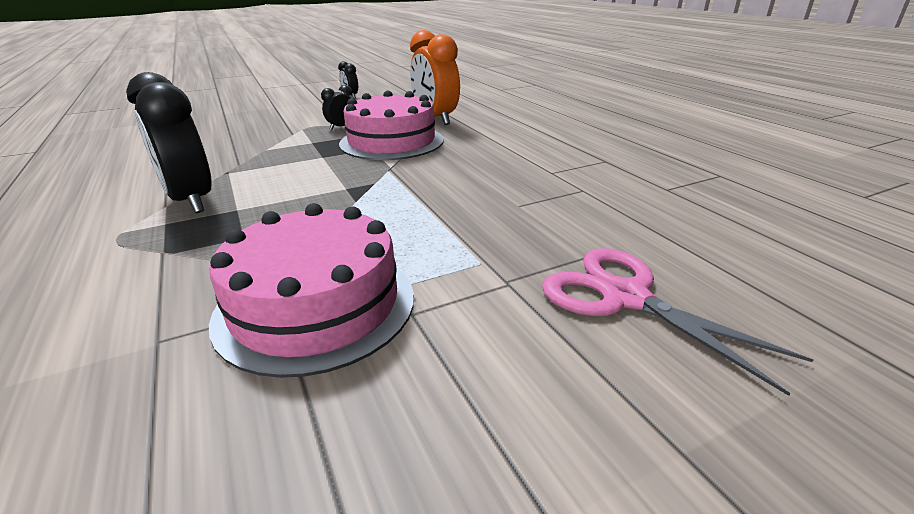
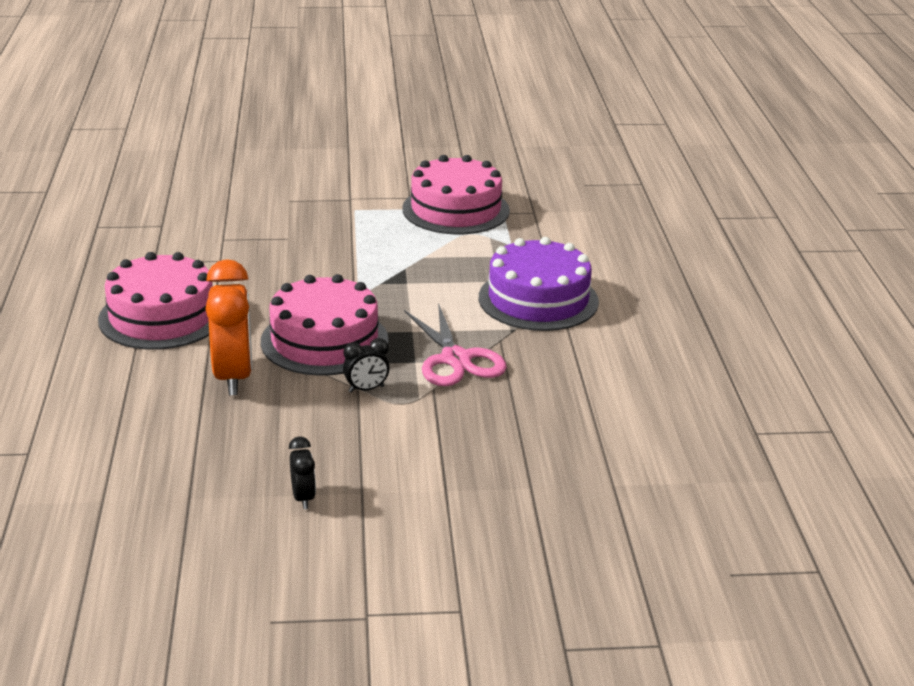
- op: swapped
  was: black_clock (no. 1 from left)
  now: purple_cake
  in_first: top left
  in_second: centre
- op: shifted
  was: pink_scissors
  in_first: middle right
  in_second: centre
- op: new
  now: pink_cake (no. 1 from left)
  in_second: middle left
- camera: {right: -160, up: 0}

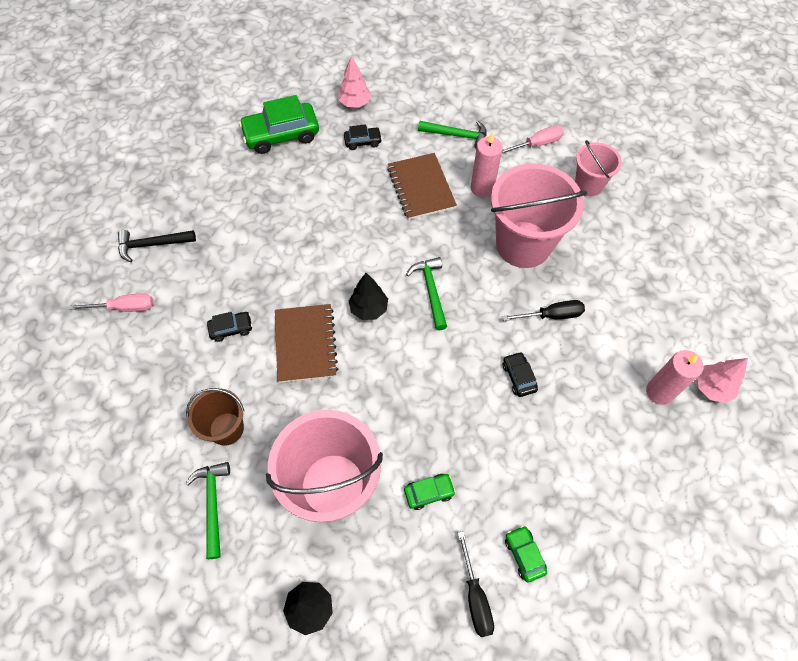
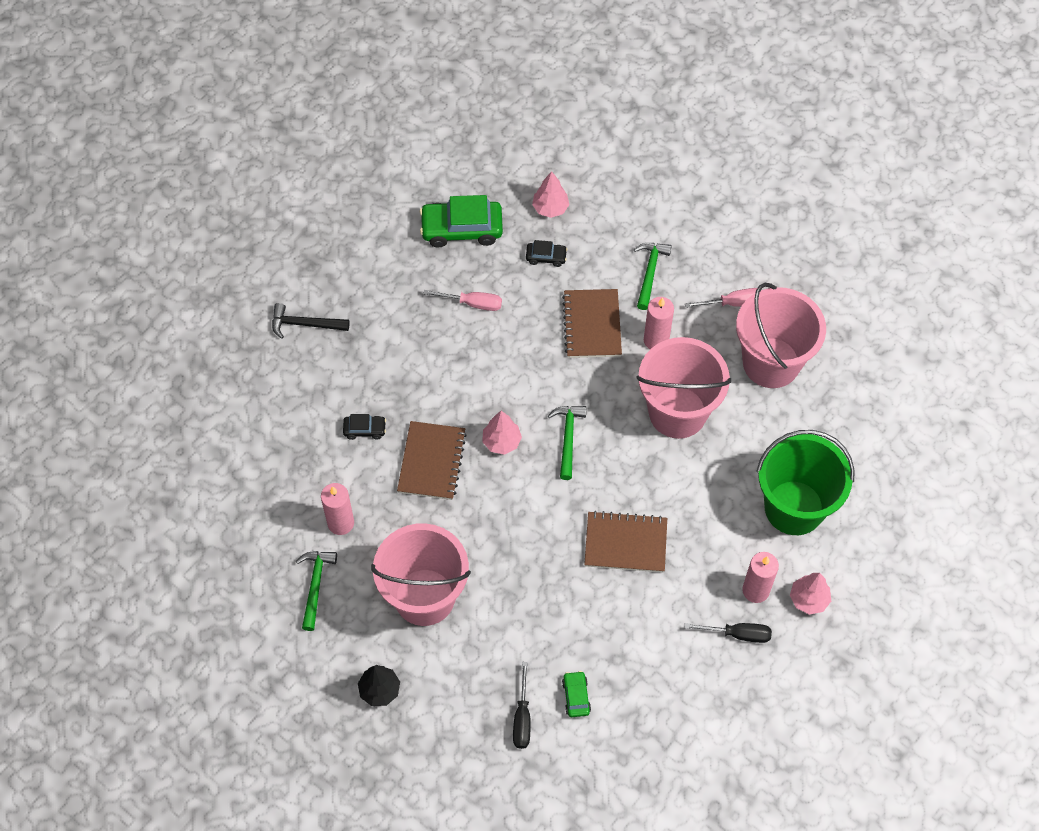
- op: rotated
  was: green_hammer (no. 3 from left)
  in_first: top centre
  in_second: top centre
  clockwise: -105
- op: scaled
  was: pink_bucket (no. 3 from left)
  in_first: top right
  in_second: middle right
  ratio: 1.85
- op: repainted
  was: black_tree (no. 2 from left)
  now: pink_tree (no. 1 from left)
  in_first: centre
  in_second: centre
- op: shifted
  was: pink_screwdriver (no. 1 from left)
  in_first: middle left
  in_second: centre
- op: shifted
  was: black_screwdriver (no. 2 from left)
  in_first: middle right
  in_second: bottom right
- op: swapped
  was: black_car (no. 3 from left)
  now: brown_notebook (no. 3 from left)
  in_first: centre
  in_second: centre
- op: swapped
  was: brown_bucket
  now: pink_candle (no. 1 from left)
  in_first: middle left
  in_second: middle left
- op: gone
  was: green_car (no. 2 from left)
  in_first: bottom centre
- op: new
  now: green_bucket
  in_second: middle right
- camera: {right: 15, up: 0}

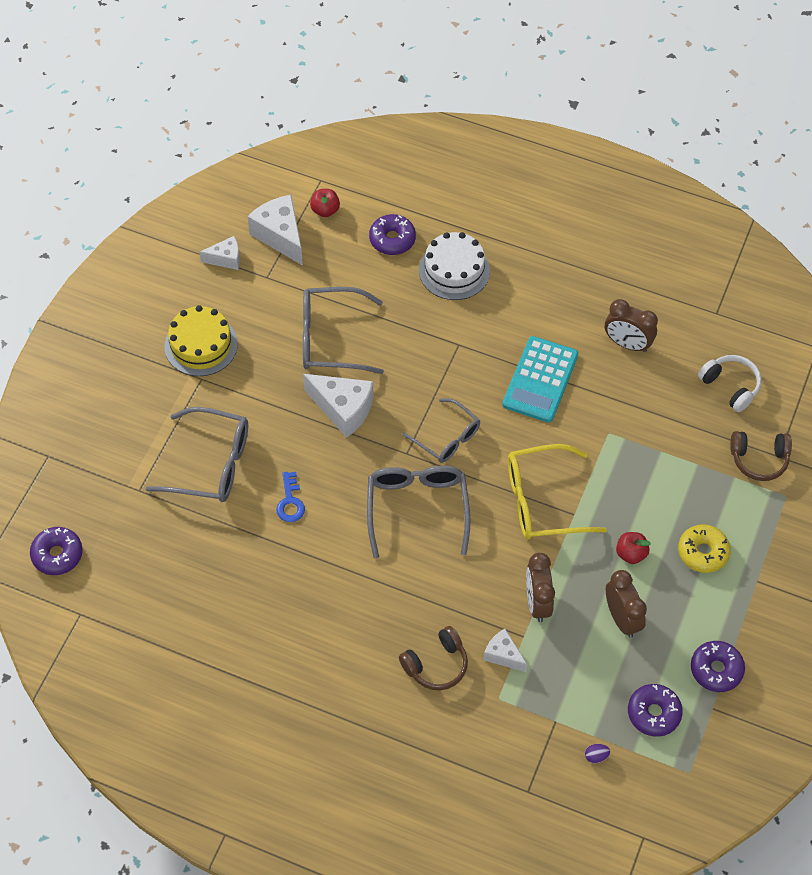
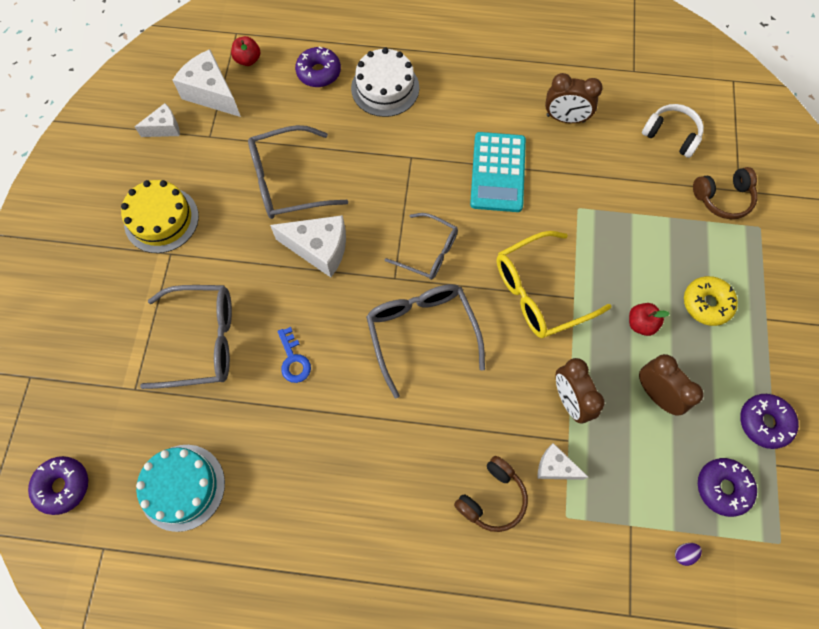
- op: new
  now: turquoise_cake
  in_second: bottom left
- camera: {right: -15, up: 10}

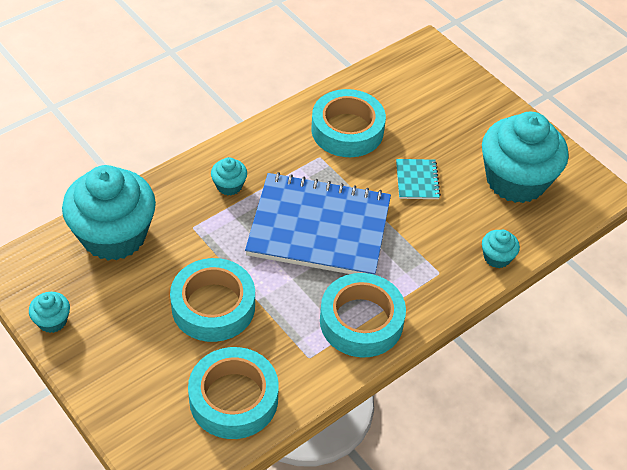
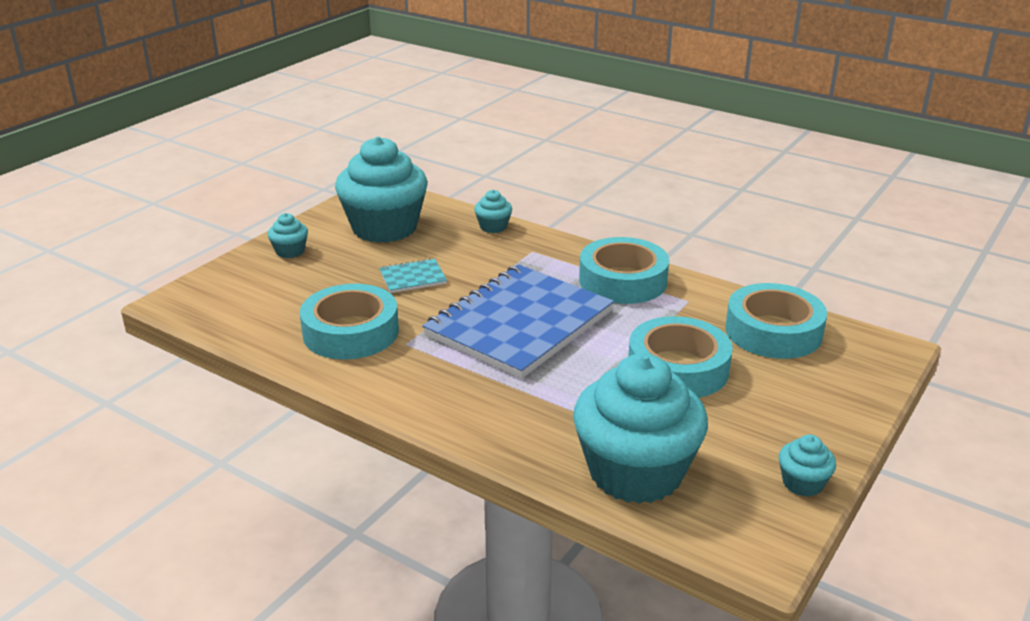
- op: shifted
  was: turquoise_cupcake (no. 3 from left in the first image)
  now: turquoise_cupcake (no. 1 from left)
  in_first: centre
  in_second: middle left
- op: rotated
  was: blue_notebook
  in_first: centre
  in_second: centre
  clockwise: 45
- camera: {right: -105, up: -20}

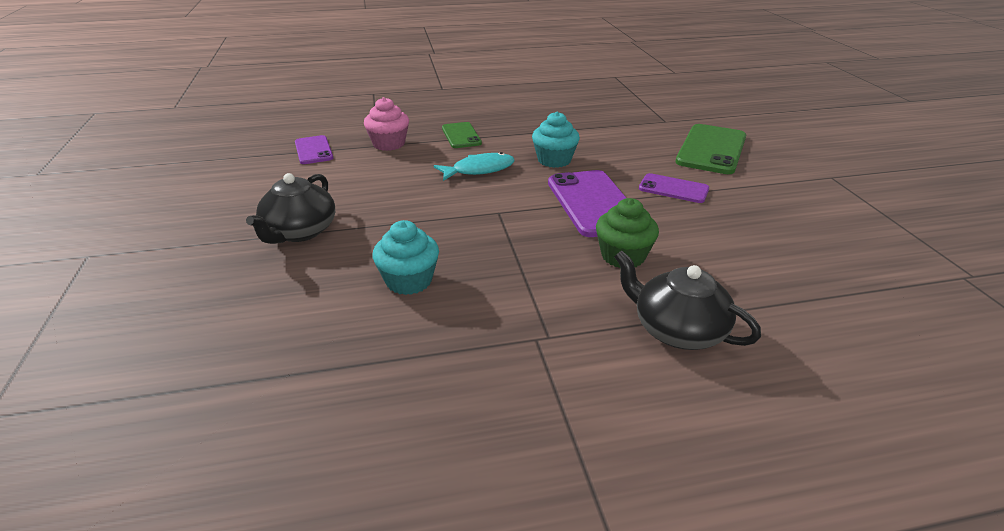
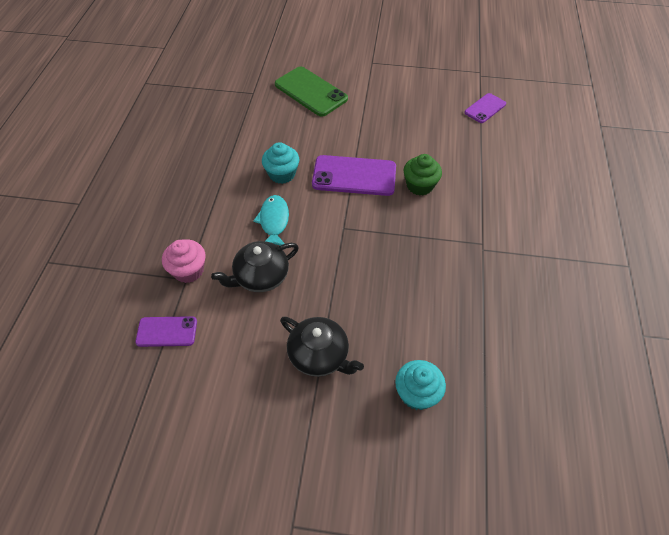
- op: gone
  was: green_phone (no. 1 from left)
  in_first: top centre
- op: shifted
  was: purple_phone (no. 3 from left)
  in_first: middle right
  in_second: top right
- op: shifted
  was: turquoise_cupcake (no. 1 from left in the first image)
  now: turquoise_cupcake (no. 2 from left)
  in_first: centre
  in_second: bottom centre
- op: shifted
  was: black_teapot (no. 2 from left in the first image)
  now: black_teapot (no. 1 from left)
  in_first: middle right
  in_second: centre
- camera: {right: -70, up: 20}

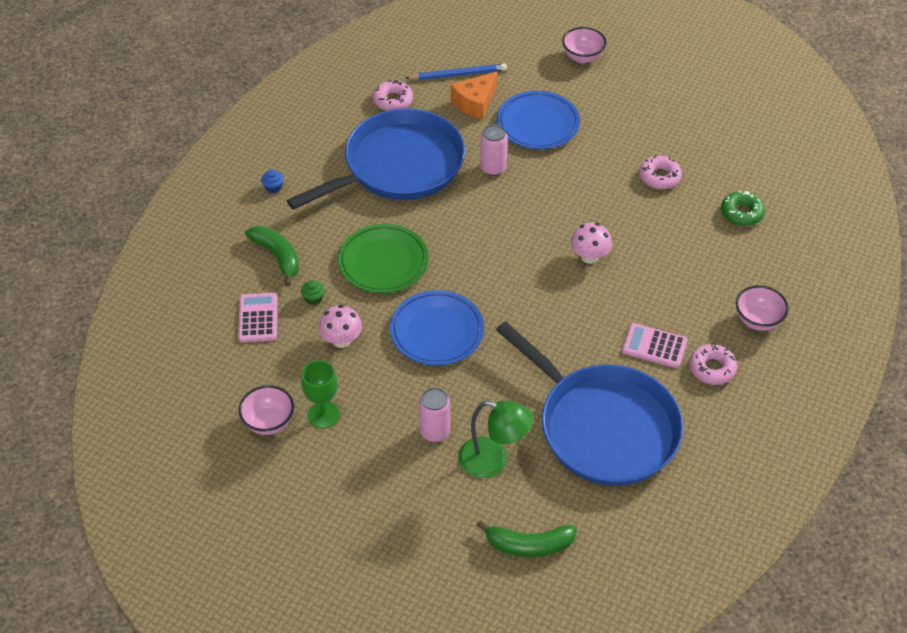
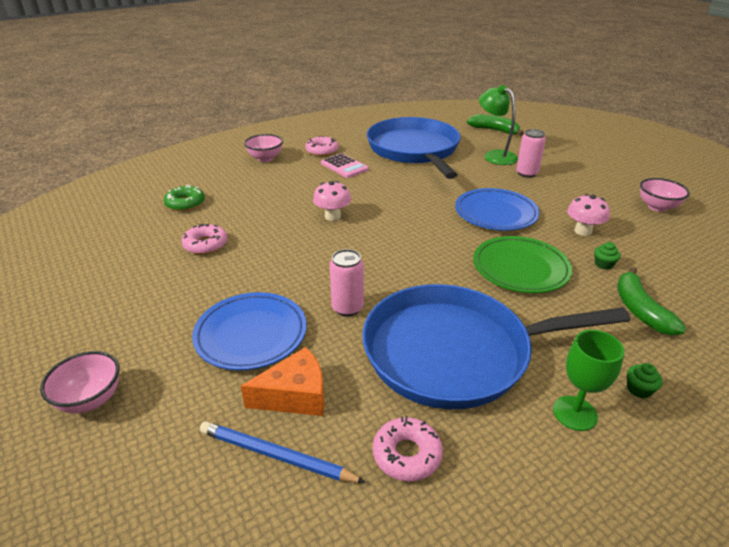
- op: repainted
  was: blue_cupcake
  now: green_cupcake (no. 2 from left)
  in_first: top left
  in_second: bottom right
- op: gone
  was: pink_calculator (no. 1 from left)
  in_first: middle left
- op: shifted
  was: green_goblet
  in_first: centre
  in_second: bottom right
- camera: {right: -150, up: -15}

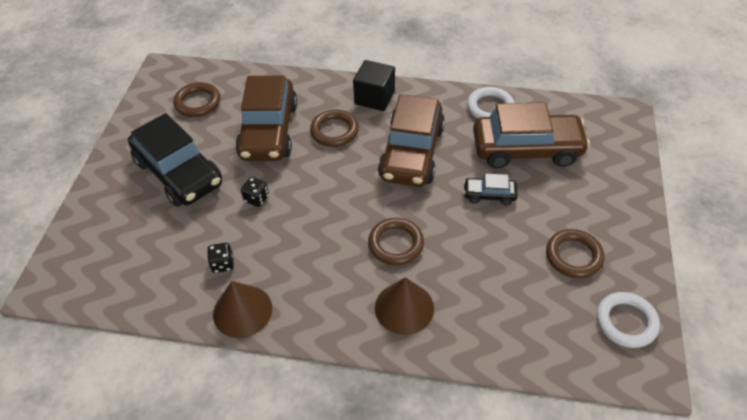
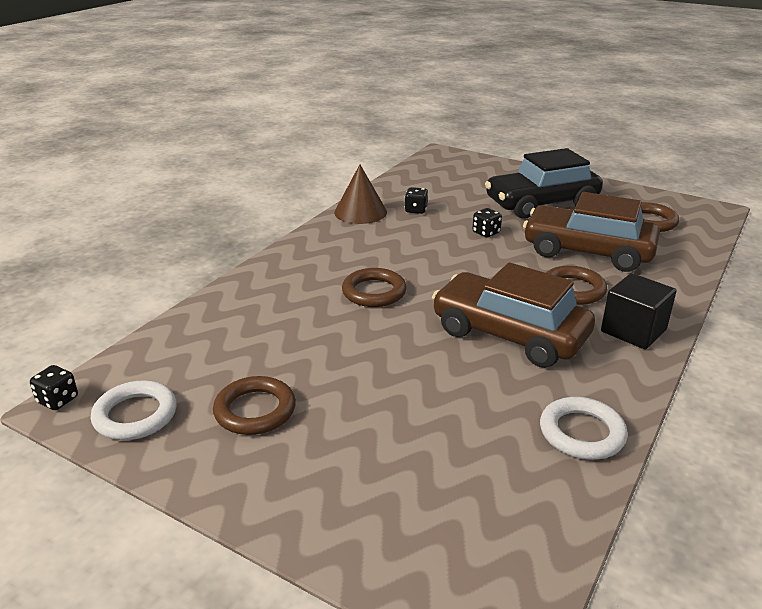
- op: gone
  was: brown_car (no. 3 from left)
  in_first: top right
- op: gone
  was: black_car (no. 2 from left)
  in_first: centre
- op: gone
  was: brown_cone (no. 2 from left)
  in_first: bottom centre
- op: new
  now: black_dice (no. 1 from left)
  in_second: middle left
- camera: {right: 110, up: -20}

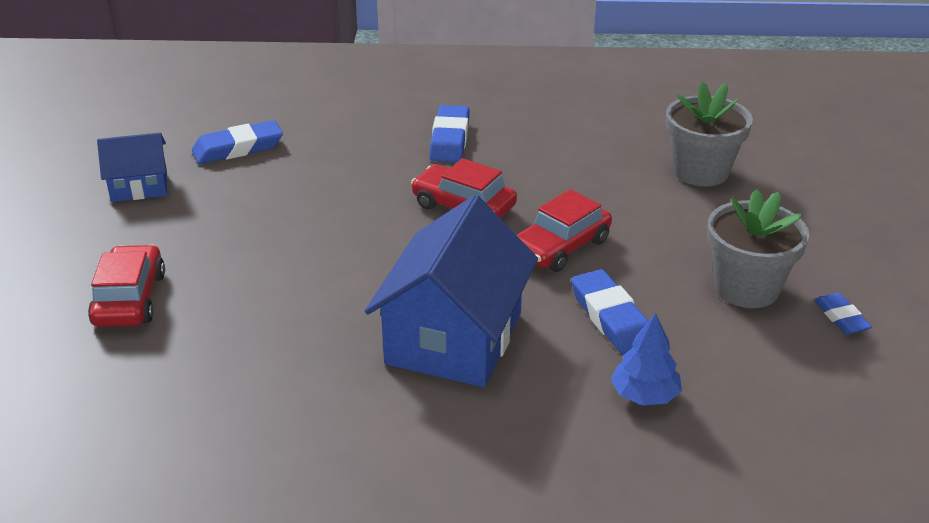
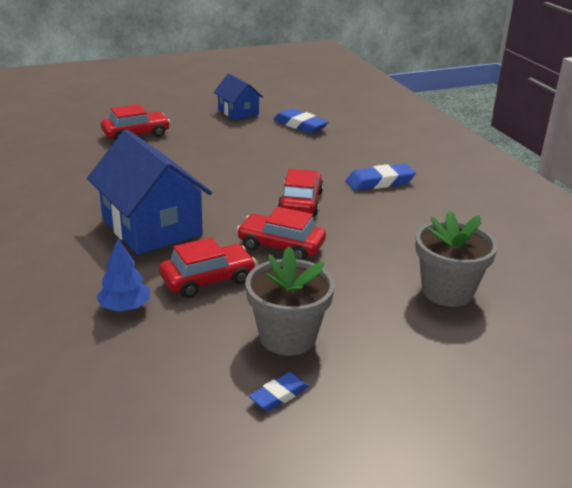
- op: rotated
  was: blue_house (no. 2 from left in the first image)
  in_first: centre
  in_second: middle left
  clockwise: 60
- op: swapped
  was: blue_eraser (no. 3 from left)
  now: red_car (no. 2 from left)
  in_first: centre
  in_second: centre
- camera: {right: 65, up: -5}

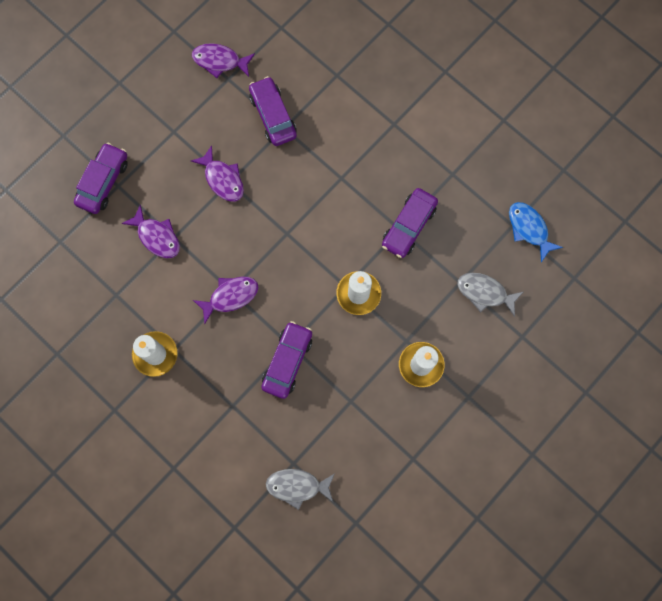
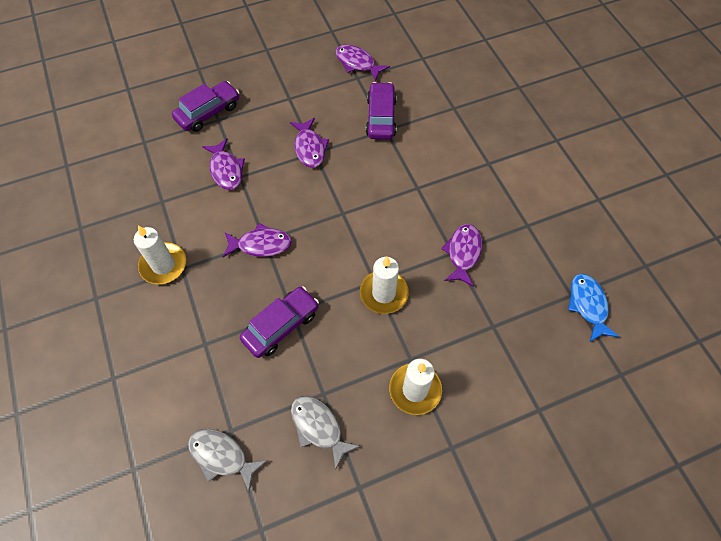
- op: swapped
  was: purple_car (no. 4 from left)
  now: purple_fish (no. 5 from left)
  in_first: centre
  in_second: centre
- op: shifted
  was: grey_fish (no. 2 from left)
  in_first: middle right
  in_second: bottom centre
- camera: {right: 25, up: -15}

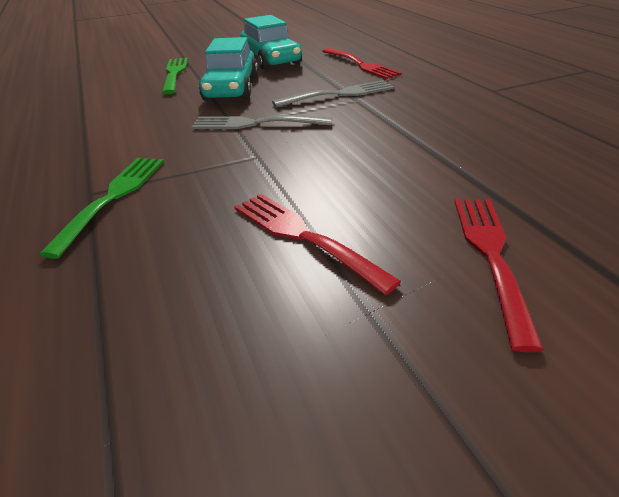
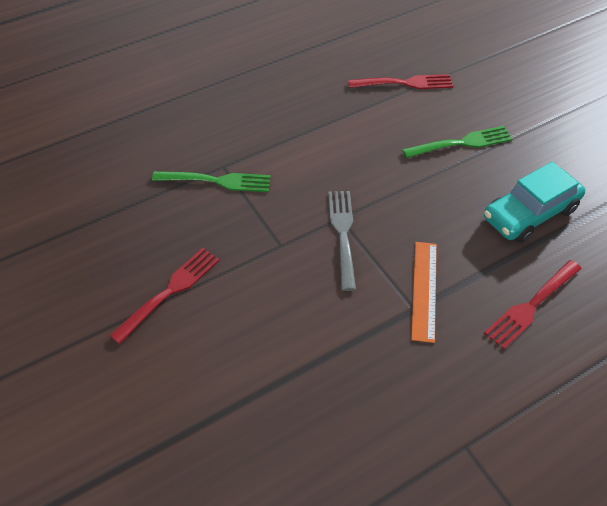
- op: gone
  was: turquoise_car (no. 1 from left)
  in_first: top centre
- op: swapped
  was: grey_fork (no. 2 from left)
  now: orange_ruler
  in_first: top centre
  in_second: middle right
- op: shifted
  was: red_fork (no. 3 from left in the first image)
  now: red_fork (no. 2 from left)
  in_first: middle right
  in_second: top centre
- camera: {right: 80, up: 15}

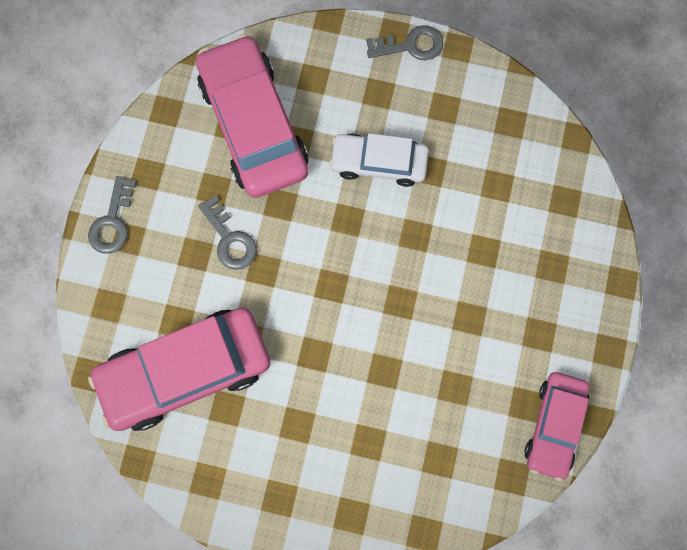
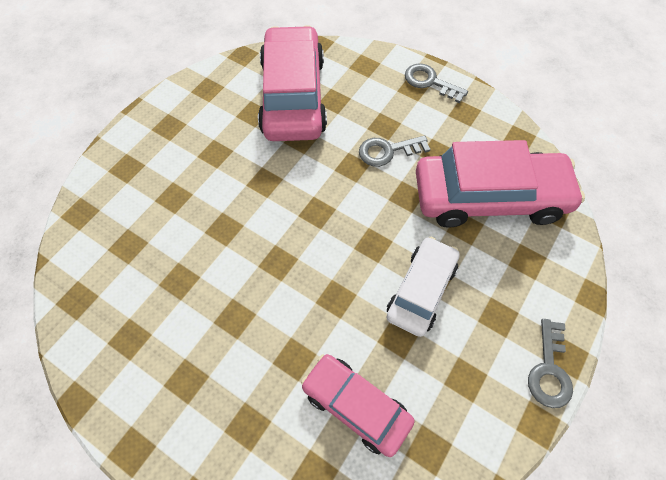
- op: shifted
  was: pink_car (no. 3 from left in the first image)
  now: pink_car (no. 2 from left)
  in_first: bottom right
  in_second: bottom centre
- camera: {right: 110, up: -15}

